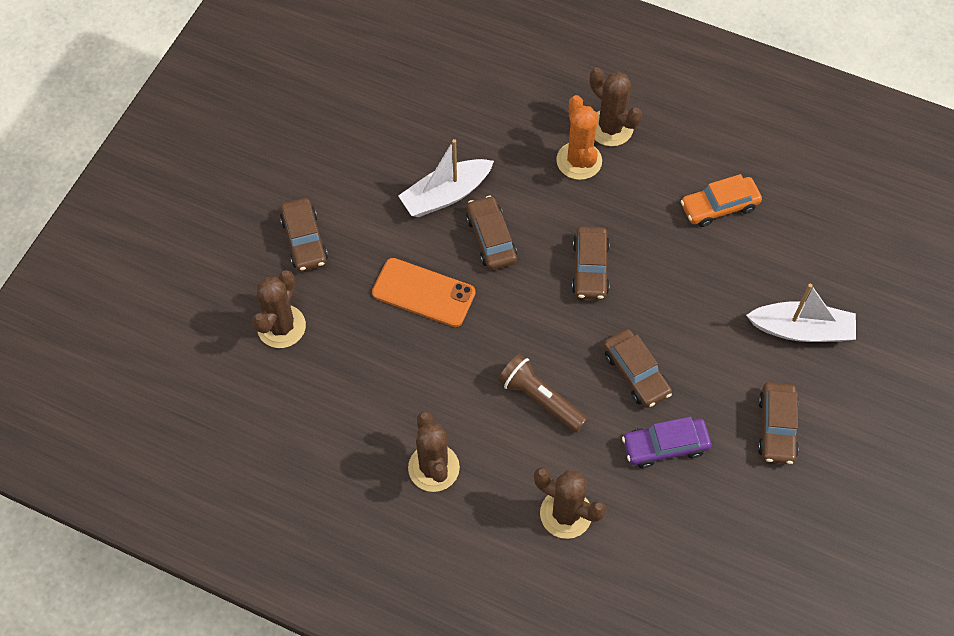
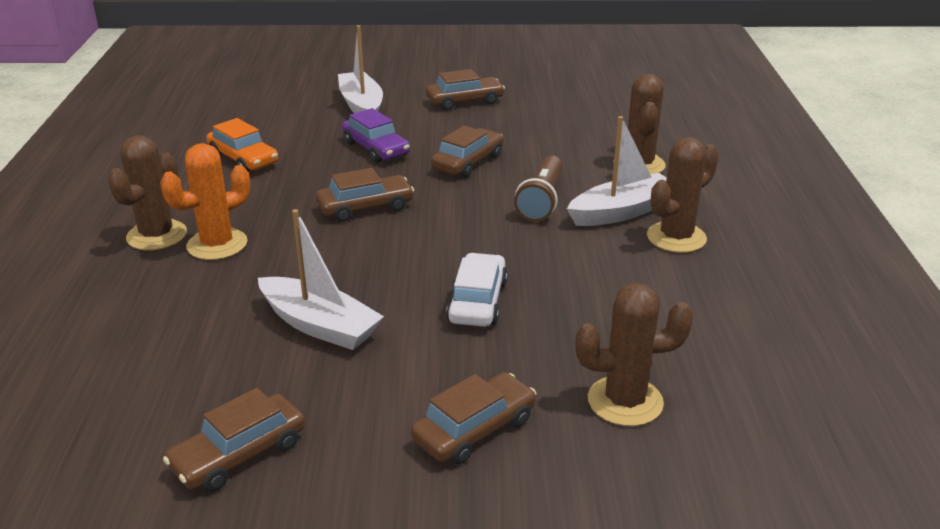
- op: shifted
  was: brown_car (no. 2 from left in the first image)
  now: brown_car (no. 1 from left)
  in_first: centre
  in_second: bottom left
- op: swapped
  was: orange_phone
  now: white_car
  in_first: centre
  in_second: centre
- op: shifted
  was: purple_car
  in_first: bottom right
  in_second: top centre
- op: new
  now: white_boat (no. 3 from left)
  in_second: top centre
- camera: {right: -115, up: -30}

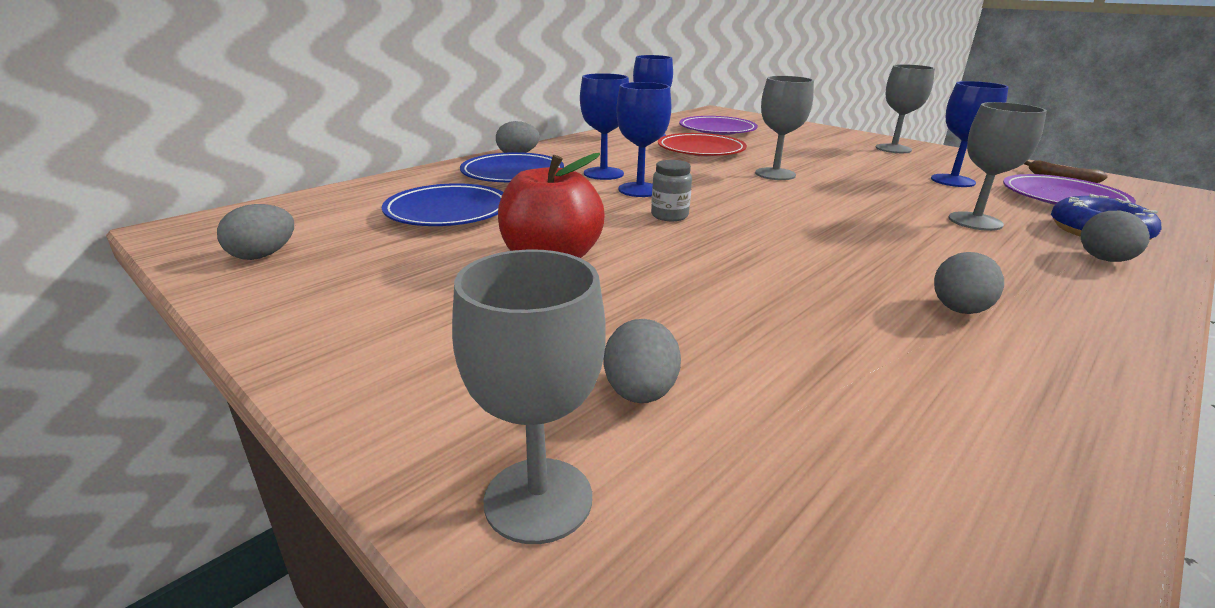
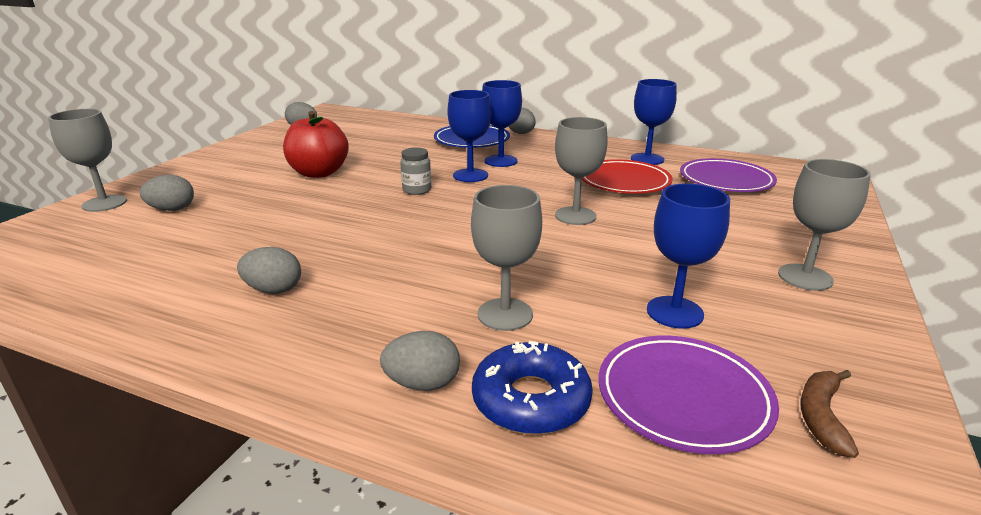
- op: gone
  was: blue_plate (no. 1 from left)
  in_first: centre
- camera: {right: 70, up: 0}

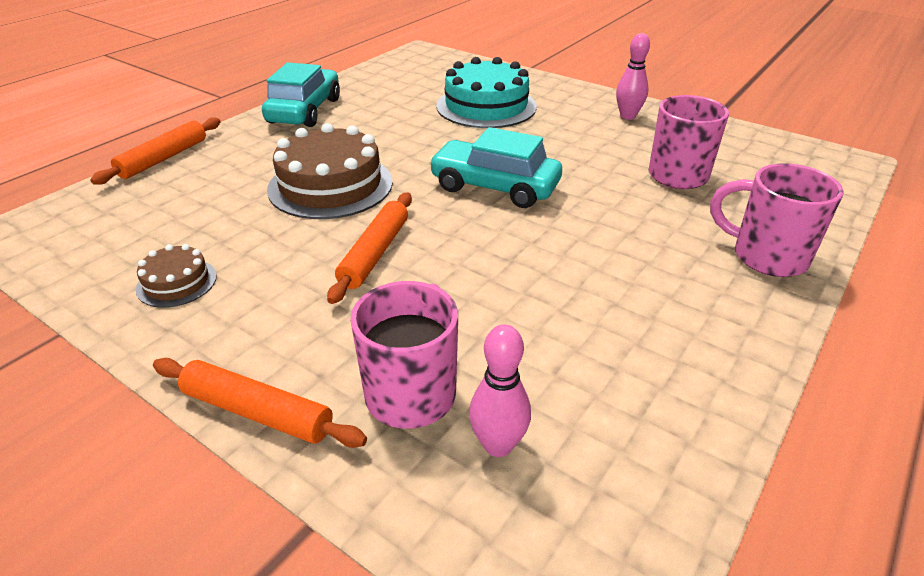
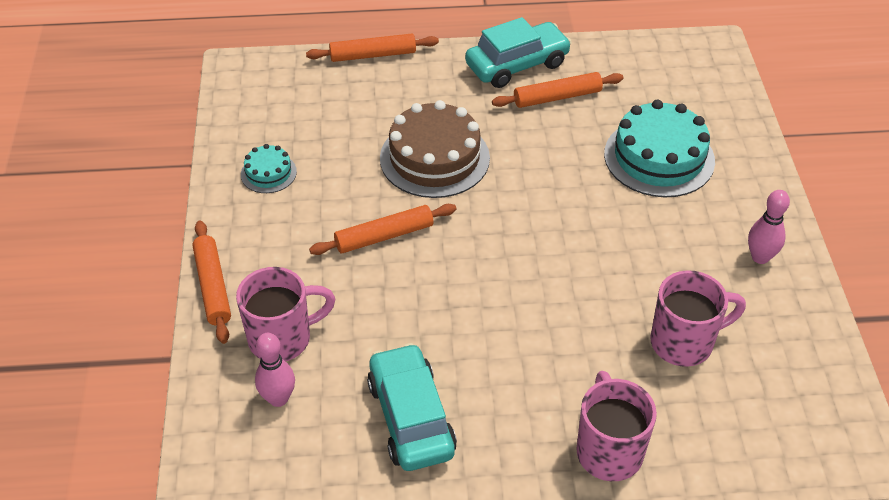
- op: shifted
  was: turquoise_car (no. 2 from left in the first image)
  now: turquoise_car (no. 1 from left)
  in_first: top centre
  in_second: bottom centre
- op: repainted
  was: brown_cake (no. 1 from left)
  now: turquoise_cake (no. 1 from left)
  in_first: middle left
  in_second: middle left
- op: new
  now: orange_rolling_pin (no. 4 from left)
  in_second: top centre
- camera: {right: 50, up: 10}

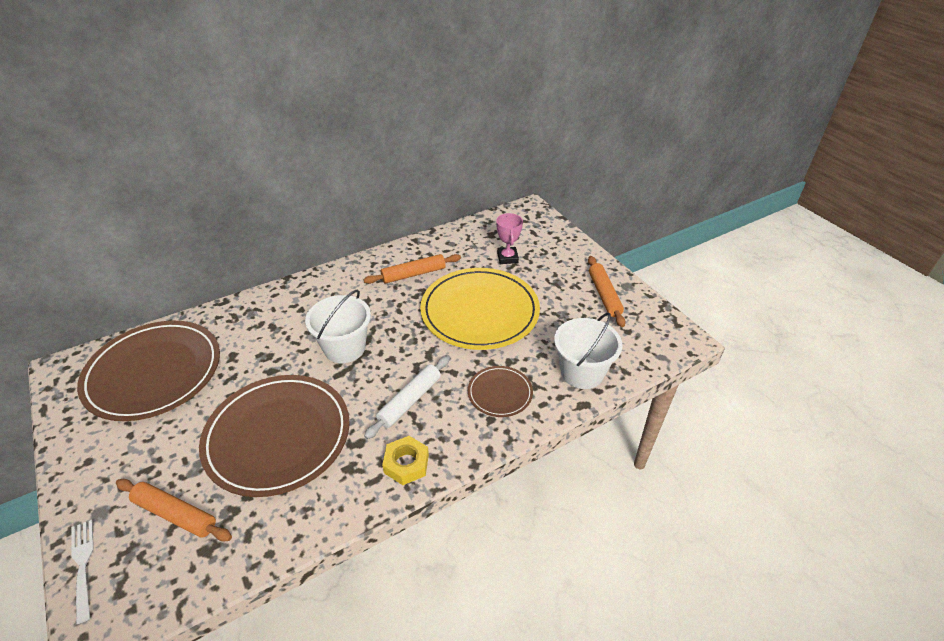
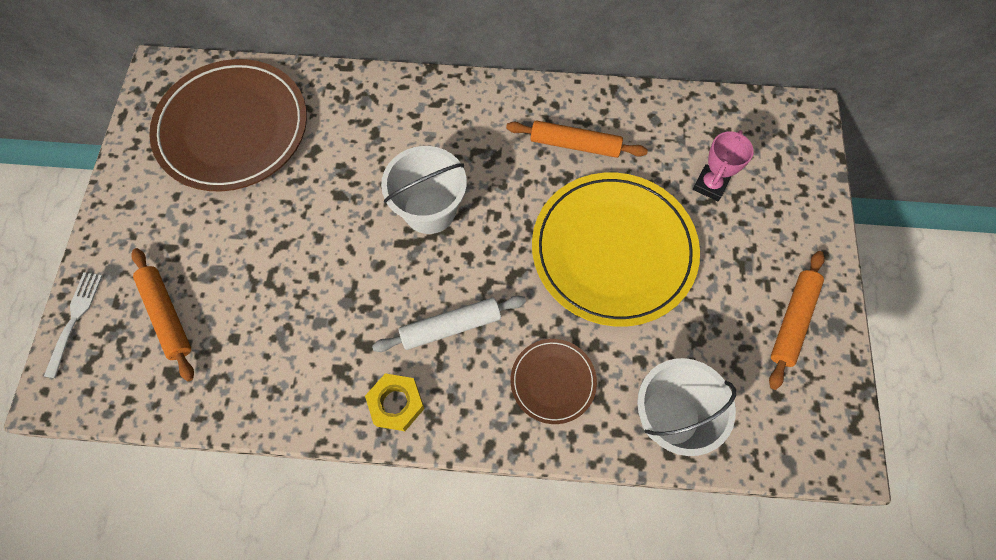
- op: gone
  was: brown_plate (no. 2 from left)
  in_first: bottom left
- camera: {right: 35, up: 25}

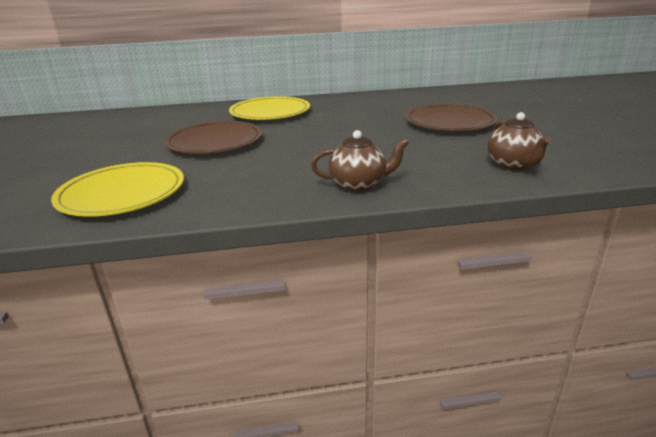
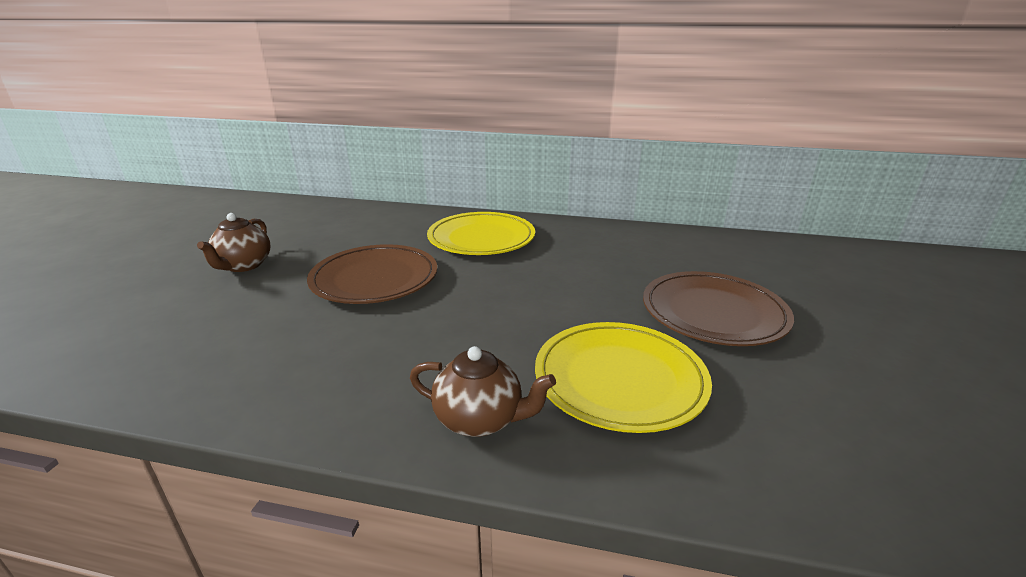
- op: shifted
  was: brown_teapot (no. 2 from left in the first image)
  now: brown_teapot (no. 1 from left)
  in_first: top right
  in_second: middle left
- op: shifted
  was: yellow_plate (no. 1 from left in the first image)
  now: yellow_plate (no. 2 from left)
  in_first: middle left
  in_second: centre
- camera: {right: 20, up: 0}

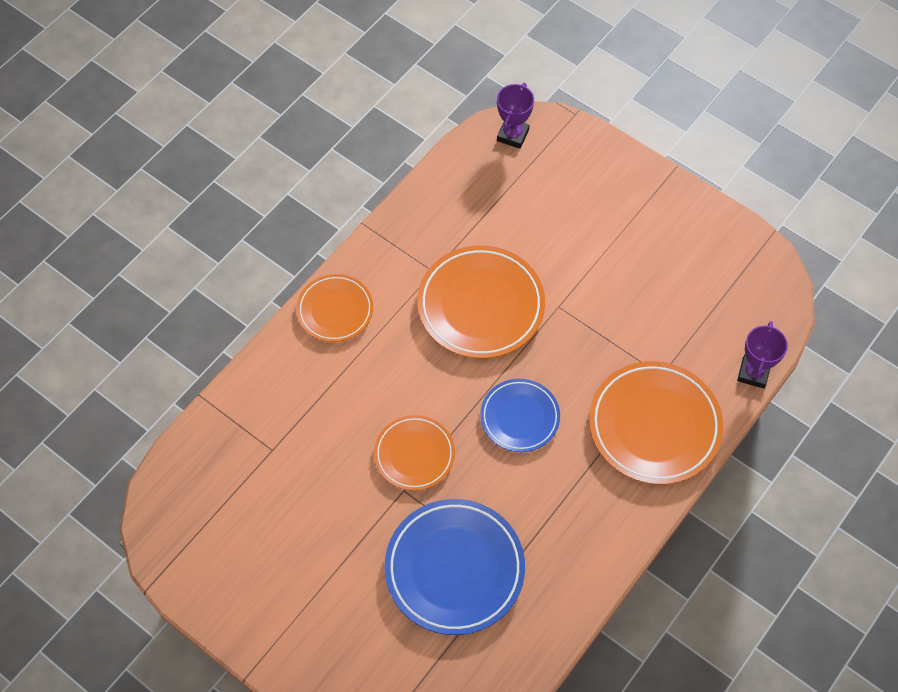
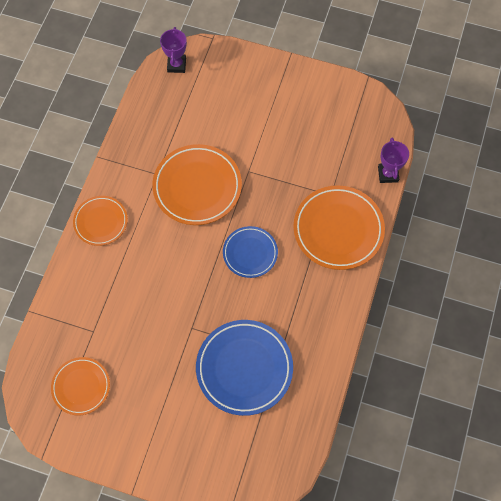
- op: shifted
  was: orange_plate (no. 2 from left in the first image)
  now: orange_plate (no. 1 from left)
  in_first: centre
  in_second: bottom left
- camera: {right: -20, up: 5}

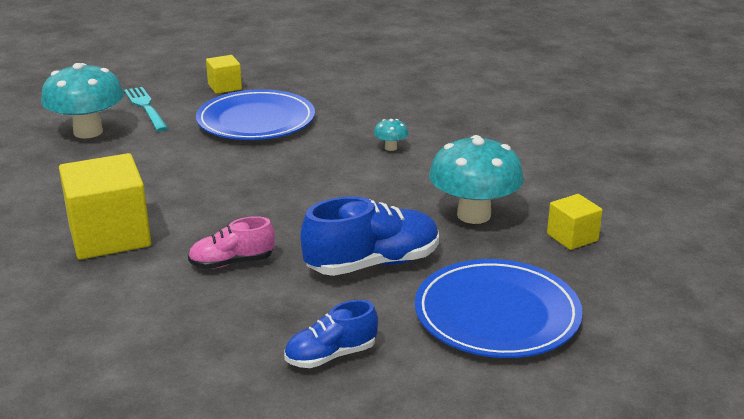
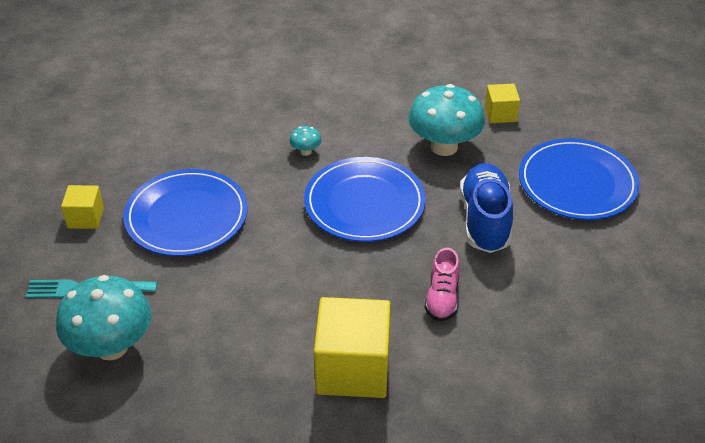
- op: gone
  was: blue_shoe (no. 1 from left)
  in_first: bottom centre
- op: new
  now: blue_plate (no. 2 from left)
  in_second: centre
- camera: {right: -65, up: 15}

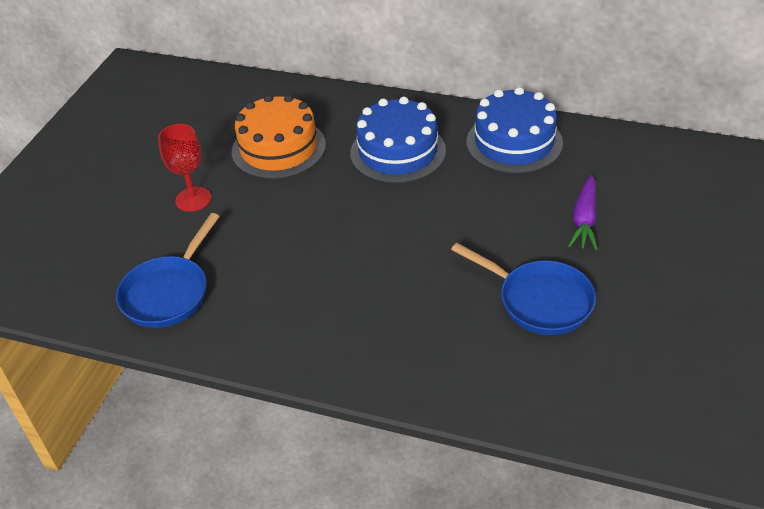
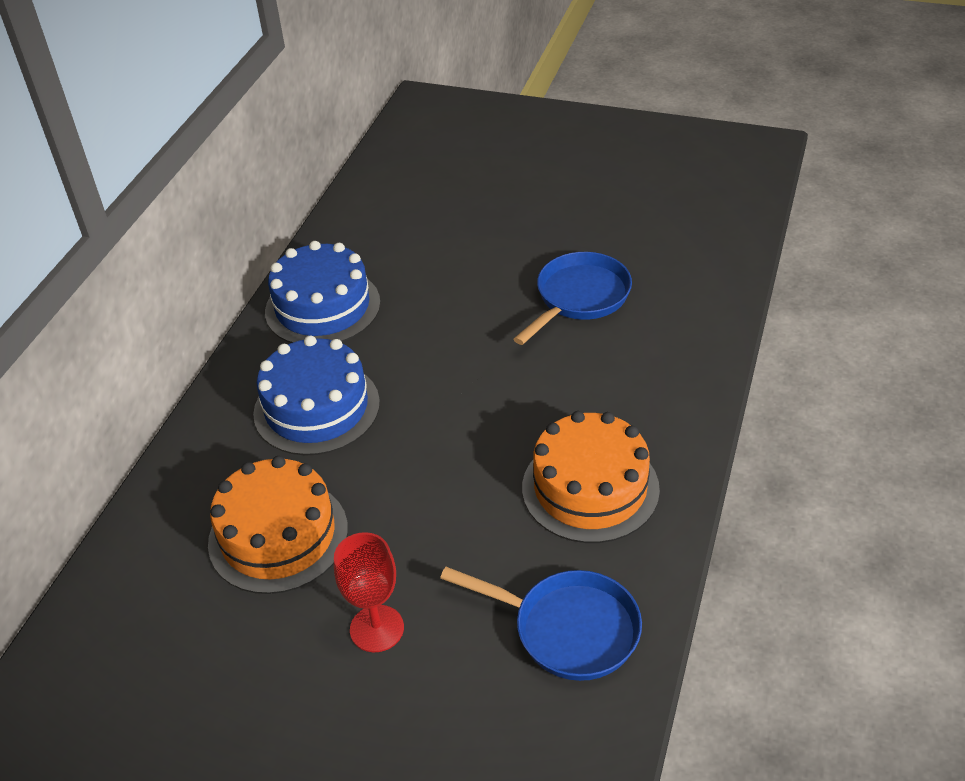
- op: gone
  was: purple_carrot
  in_first: middle right
- op: new
  now: orange_cake (no. 2 from left)
  in_second: centre
- camera: {right: -90, up: 0}

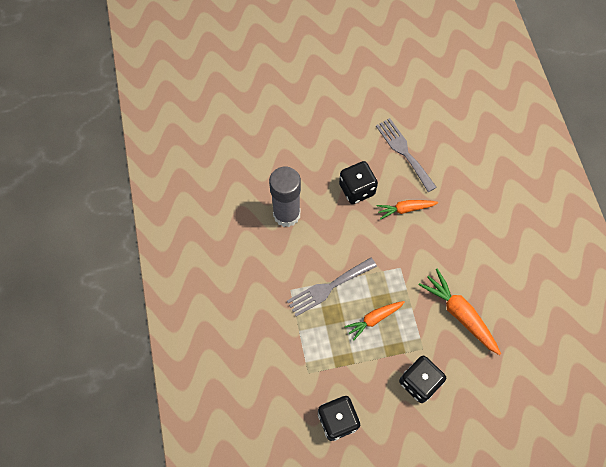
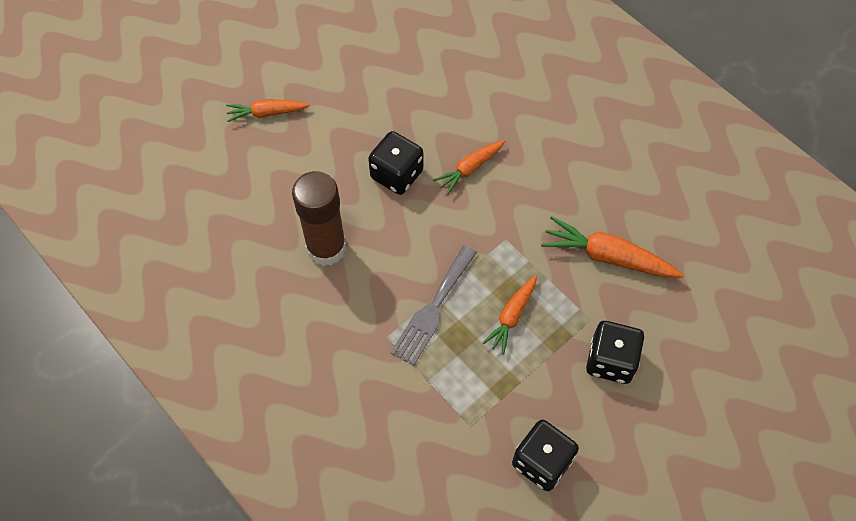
- op: gone
  was: grey_fork (no. 2 from left)
  in_first: top right
- op: repainted
  was: grey_glue_stick
  now: brown_glue_stick
  in_first: centre
  in_second: centre
- op: new
  now: orange_carrot (no. 1 from left)
  in_second: top left
- camera: {right: -30, up: -5}

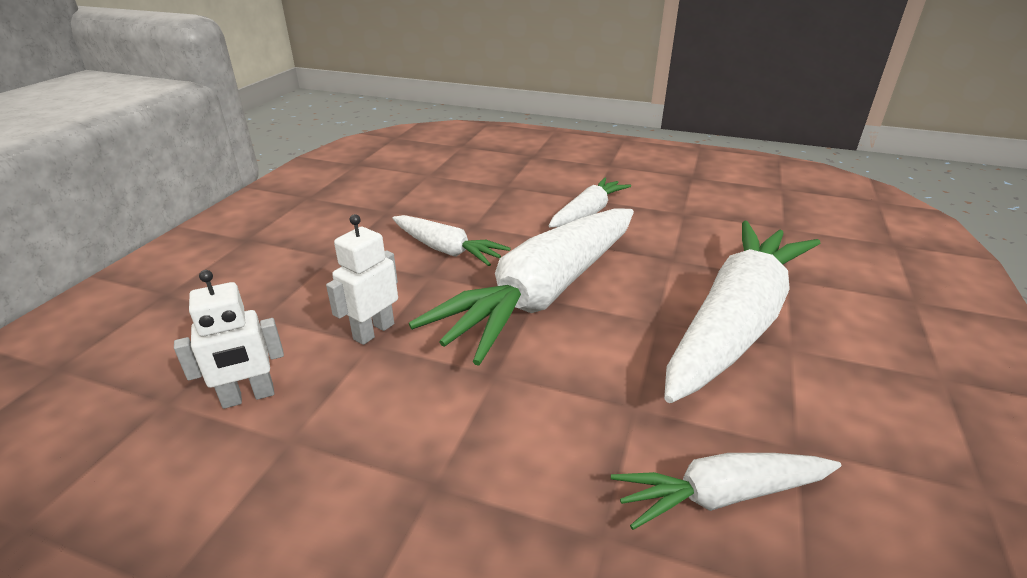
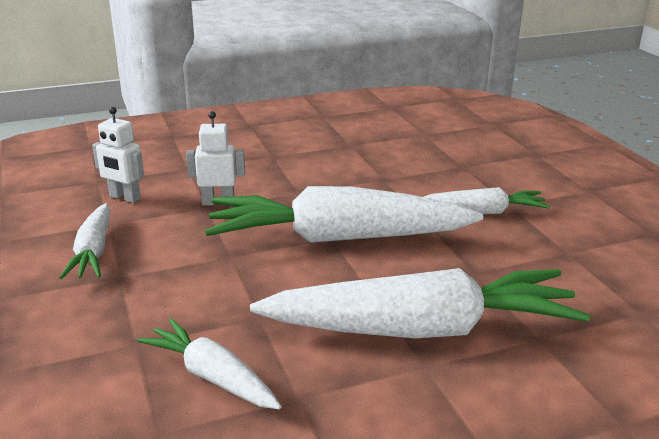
- op: shifted
  was: white_carrot (no. 1 from left)
  in_first: centre
  in_second: middle left
- camera: {right: 50, up: -5}

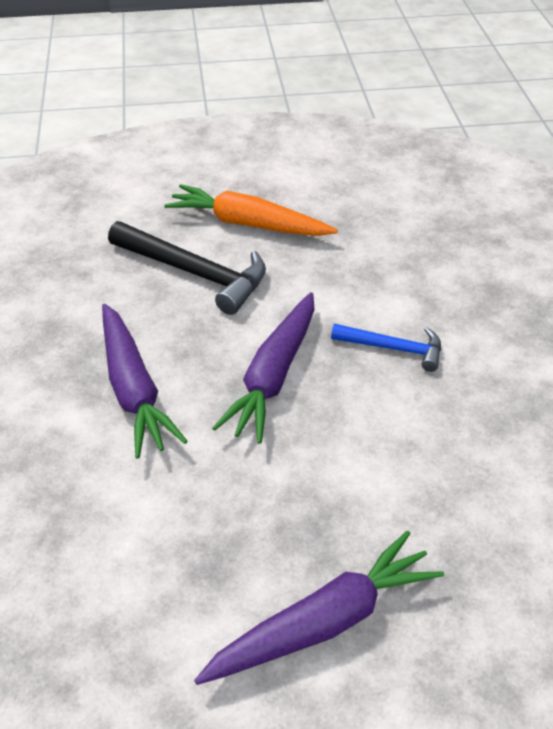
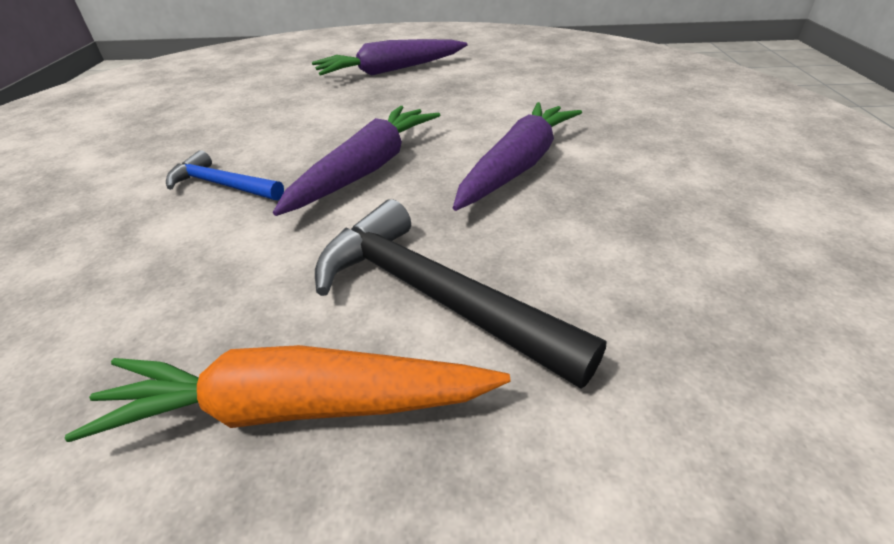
- op: rotated
  was: orange_carrot
  in_first: top centre
  in_second: bottom left
  clockwise: 150
- op: rotated
  was: purple_carrot (no. 1 from left in the first image)
  in_first: middle left
  in_second: top centre
  clockwise: 45
- camera: {right: -170, up: -5}

